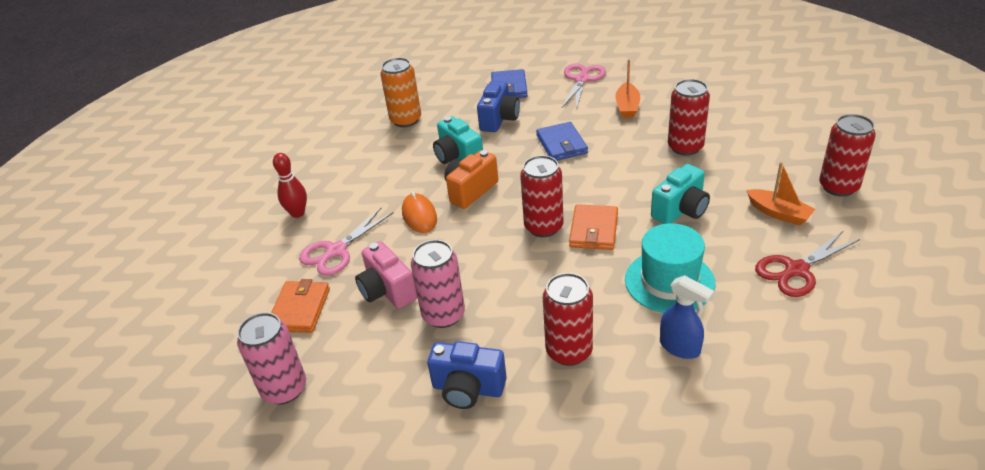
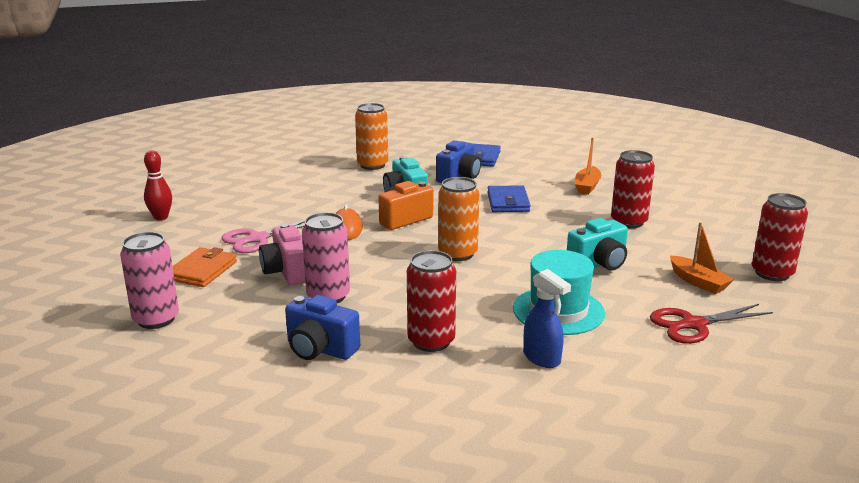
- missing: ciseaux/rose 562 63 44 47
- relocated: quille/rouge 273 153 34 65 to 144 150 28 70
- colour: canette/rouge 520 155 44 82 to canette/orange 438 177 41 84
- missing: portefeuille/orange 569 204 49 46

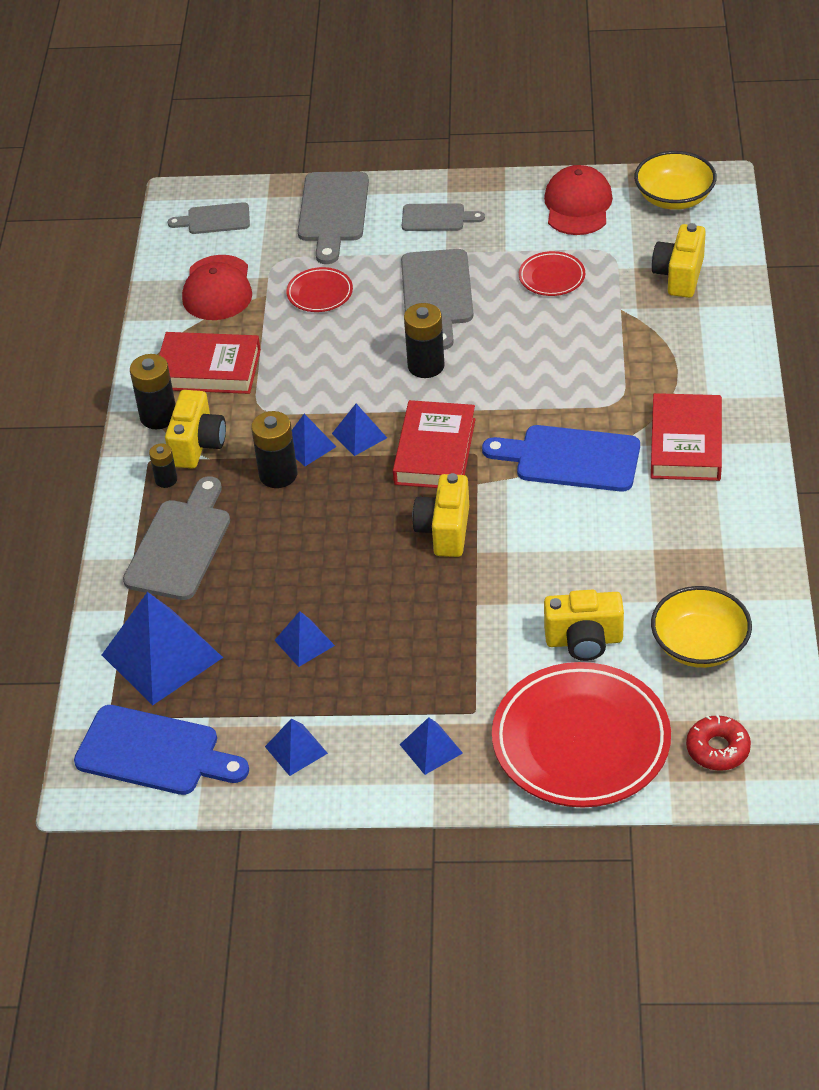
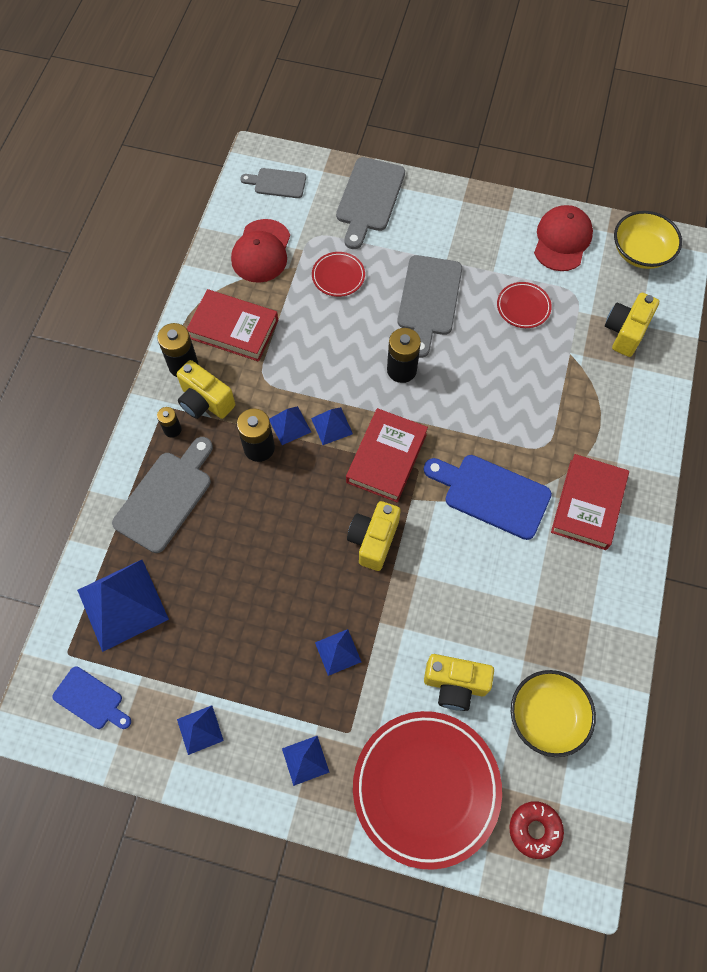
- missing: planche à découper/gris 402 203 83 28
- spun: appareil photo/jaune 165 390 61 78 = 177 360 58 59 105 degrees clockwise
- relocated: pyramide/bleu 274 611 61 56 to 315 629 46 47
- size: planche à découper/bleu 74 705 175 90 = 52 666 79 63 x0.60

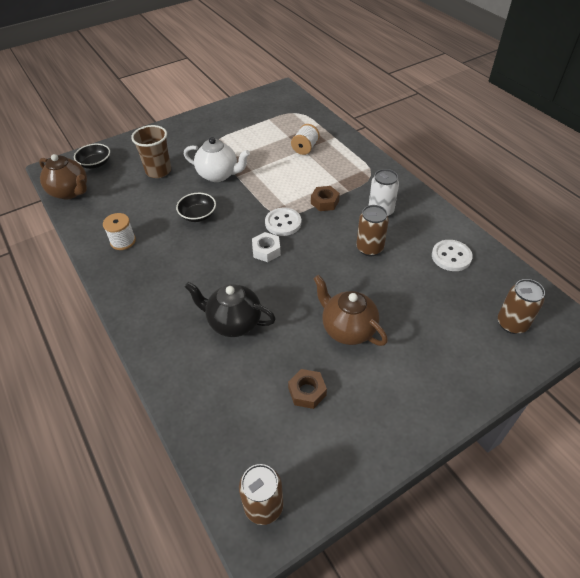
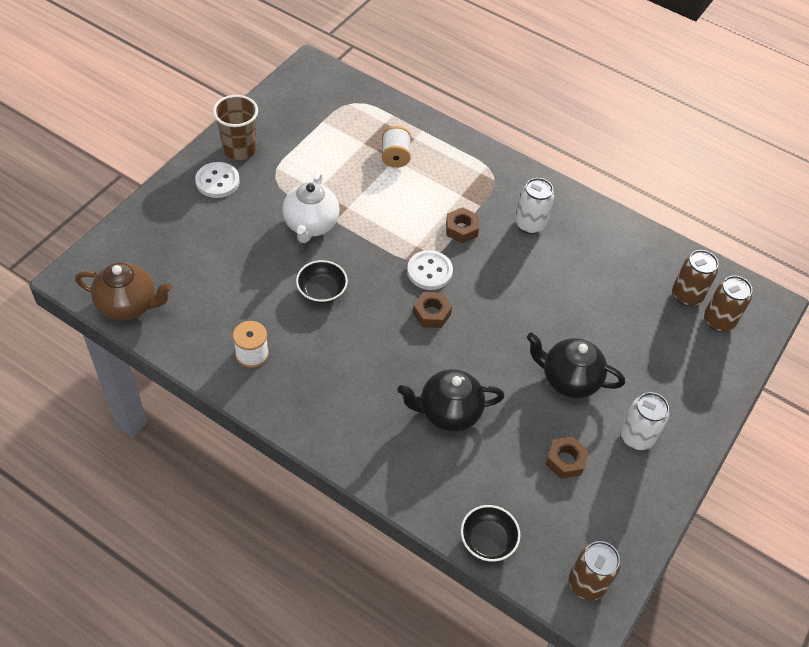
- relocated: gobelet/marron 131 125 40 53 to 213 95 45 66
- spun: théière/blanc 184 137 66 45 = 282 171 58 72 105 degrees clockwise
- relocated: bol/noir 74 144 36 25 to 461 505 59 57
- relocated: canette/marron 356 205 33 51 to 672 250 46 56
- colour: écrou/blanc 252 232 29 30 to écrou/marron 413 292 39 36
- relocated: bouton/blanc 432 240 41 31 to 195 162 45 36
- colour: théière/marron 313 275 75 71 to théière/noir 527 333 98 65
- appeared: canette/blanc 620 392 49 58

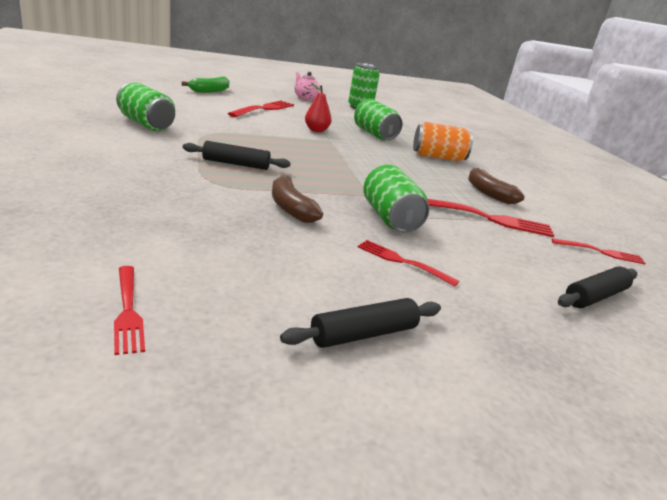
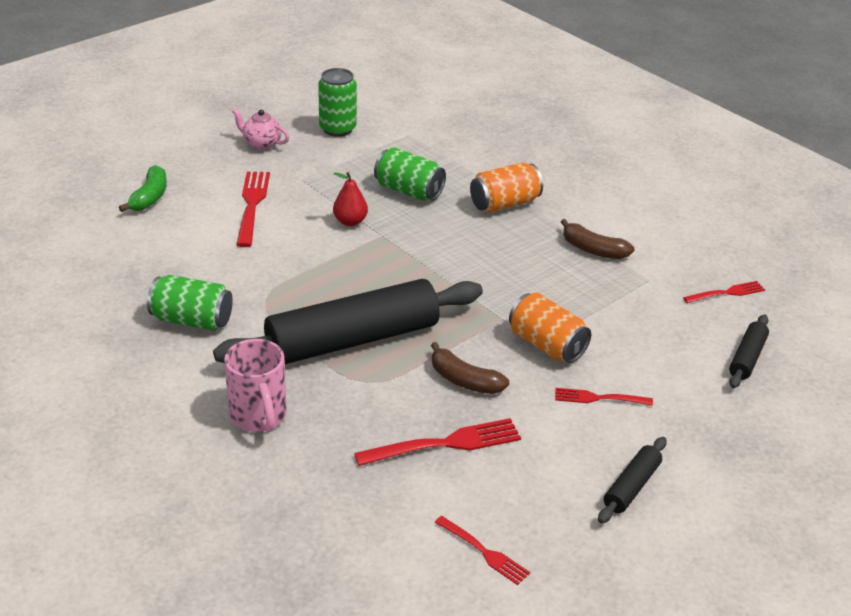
- size: rouleau à pâtisserie/noir 183 141 108 29 = 213 279 270 85 x2.28
- colour: canette/vert 363 165 66 68 to canette/orange 509 293 82 70
- relocated: fourchette/rouge 427 199 127 38 to 354 418 167 48
- appeared: tasse/rose 224 339 63 93

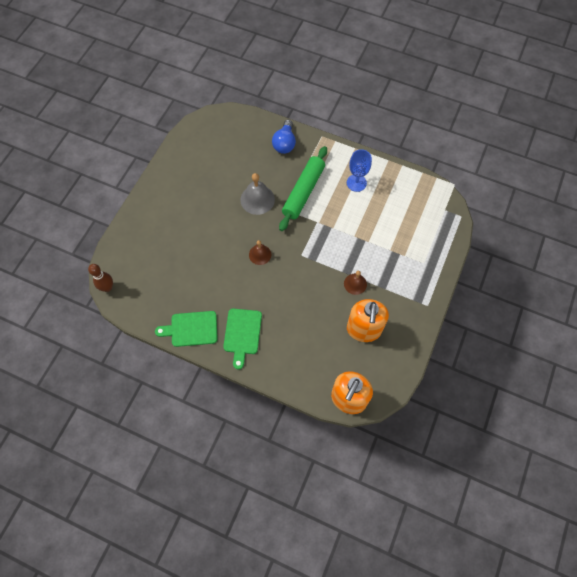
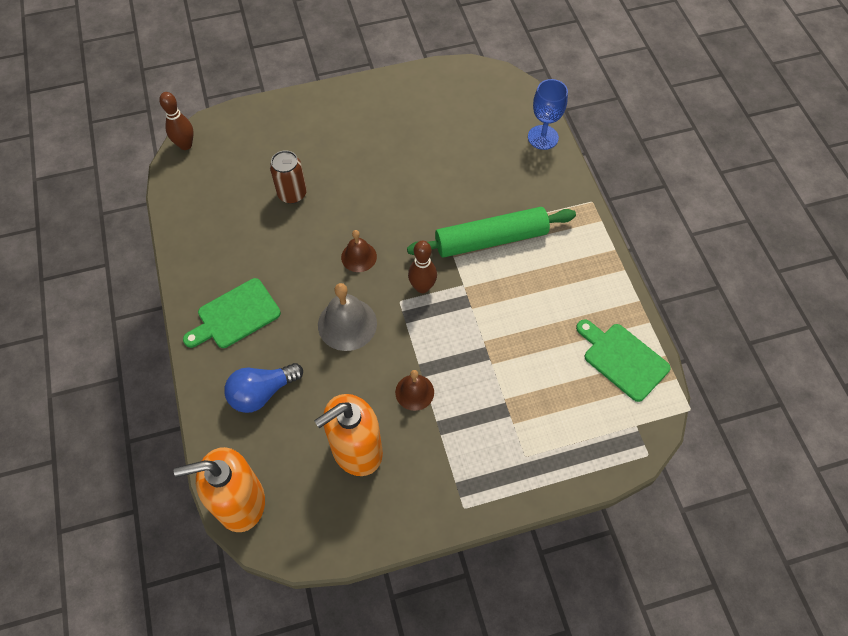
- relocated: ampoule/bleu 272 120 24 34 to 224 363 79 50
- relocated: verre à pied/bleu 347 149 25 43 to 528 79 40 71
- relocated: cloche/gris 240 173 35 42 to 318 283 59 68
- relocated: planche à découper/vert 155 311 63 36 to 576 319 95 83
- appeared: canette/marron 270 150 37 54
- appeared: quille/marron 408 241 29 52

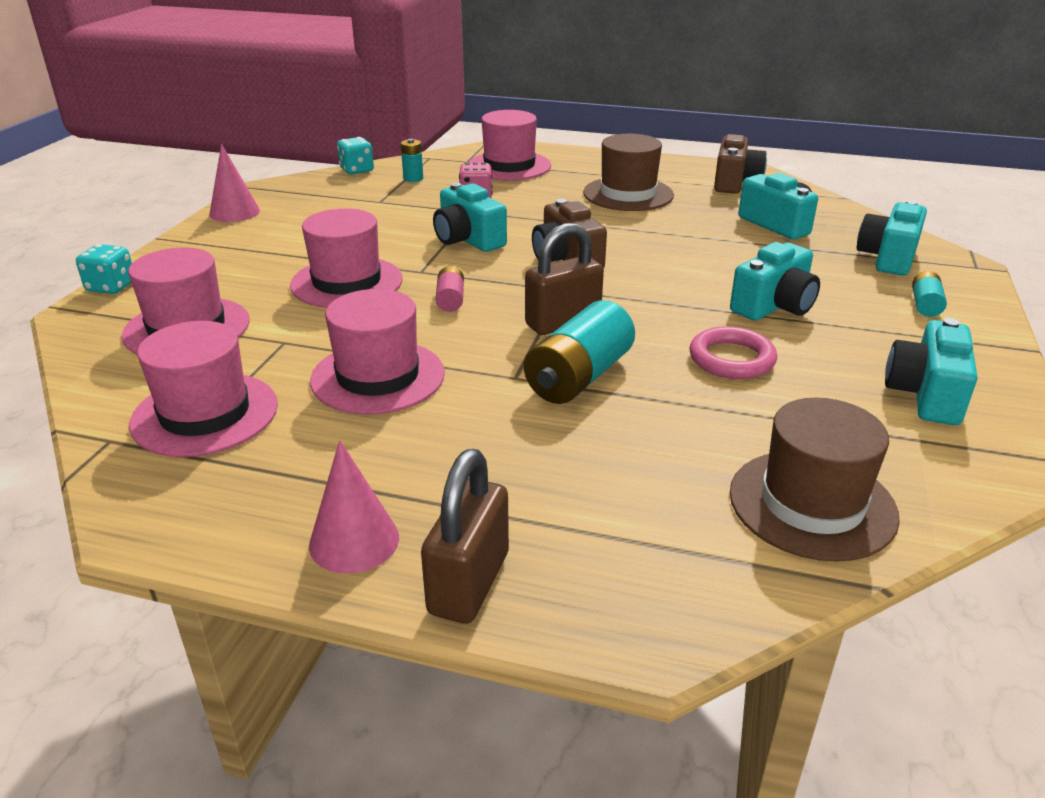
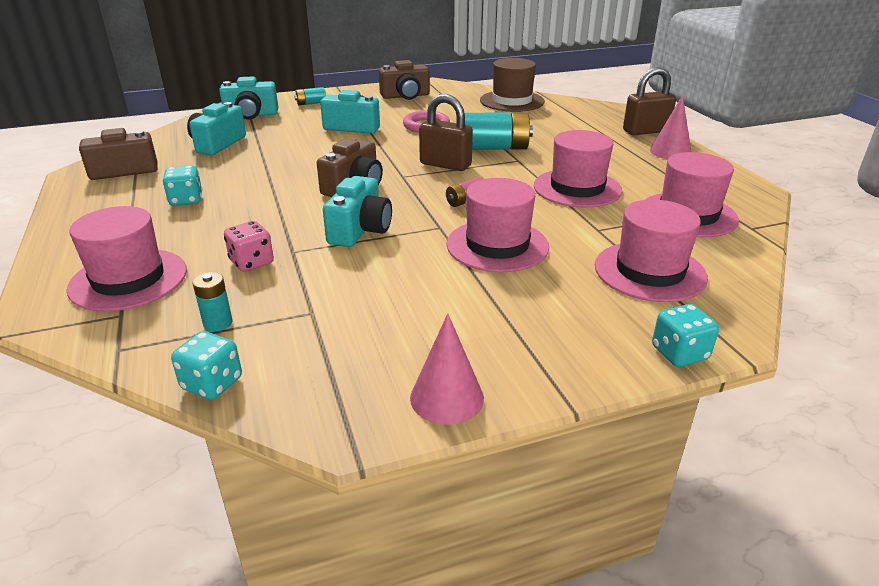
- exchanged: chapeau/marron 583 134 91 77 to dé/turquoise 163 166 39 40
- colour: appareil photo/turquoise 885 318 92 107 to appareil photo/marron 379 60 51 40

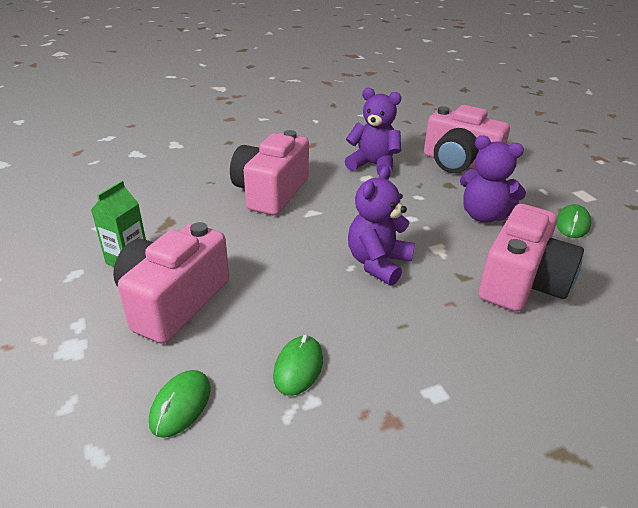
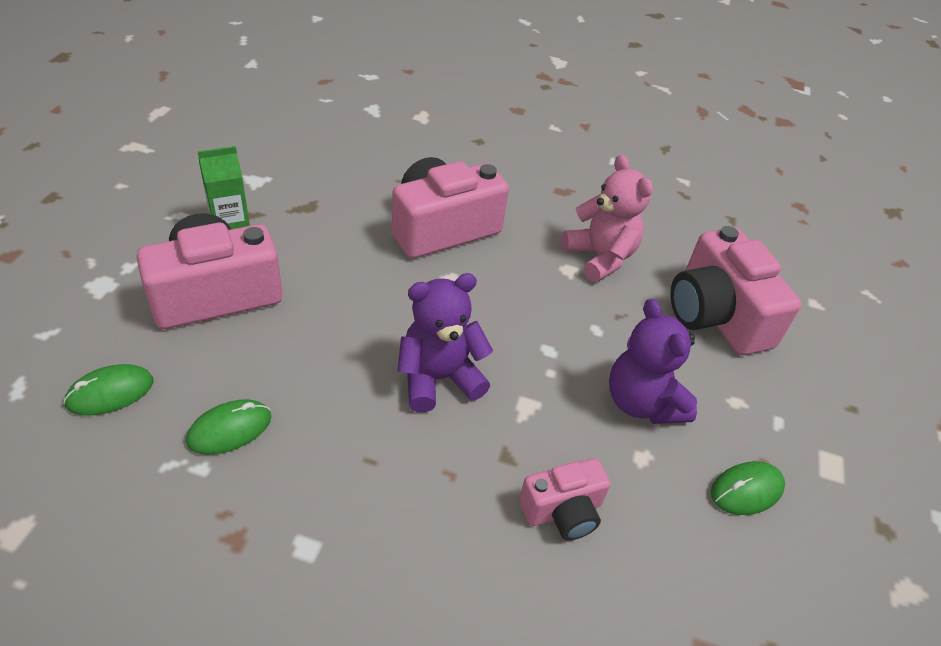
- colour: ours en peluche/violet 345 88 56 87 to ours en peluche/rose 562 155 91 127
- size: appareil photo/rose 479 204 105 108 = 519 458 91 82 x0.55

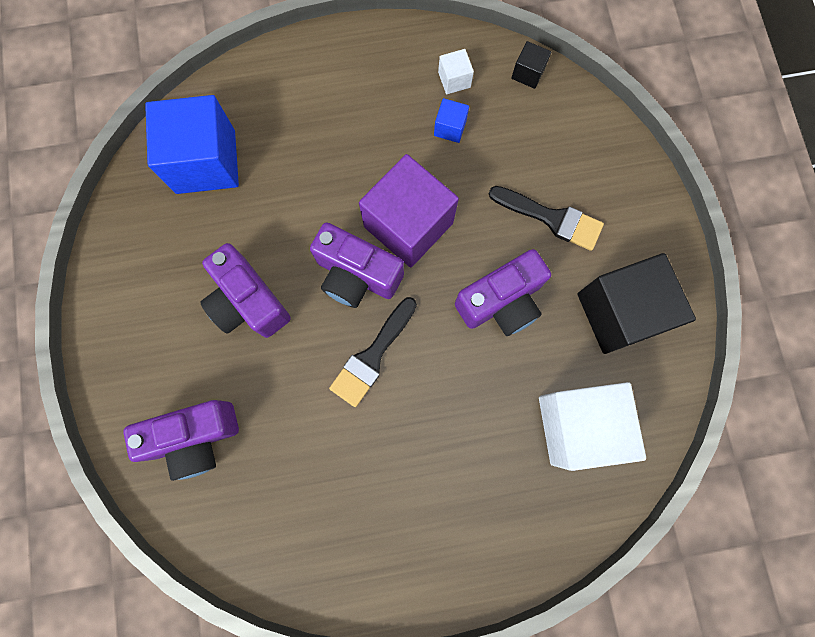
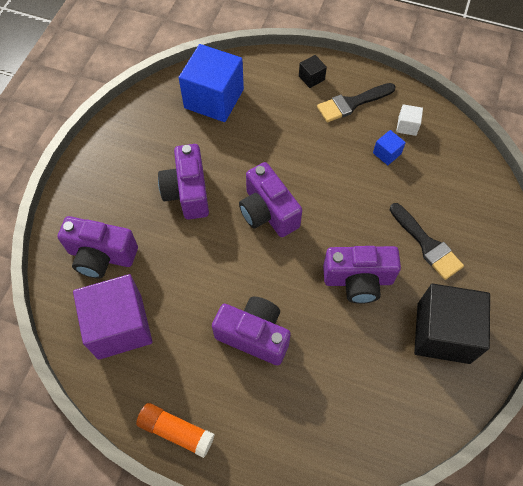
- relocated: cube/noir 511 41 40 48 to 299 55 28 33
- relocated: cube/violet 359 154 100 114 to 73 274 80 86
- relocated: pinceau/noir 329 297 88 110 to 317 83 79 39
- missing: cube/blanc 539 382 107 89
- appeared: appareil photo/violet 212 296 79 69
- appeared: bâton de colle/orange 136 403 79 55

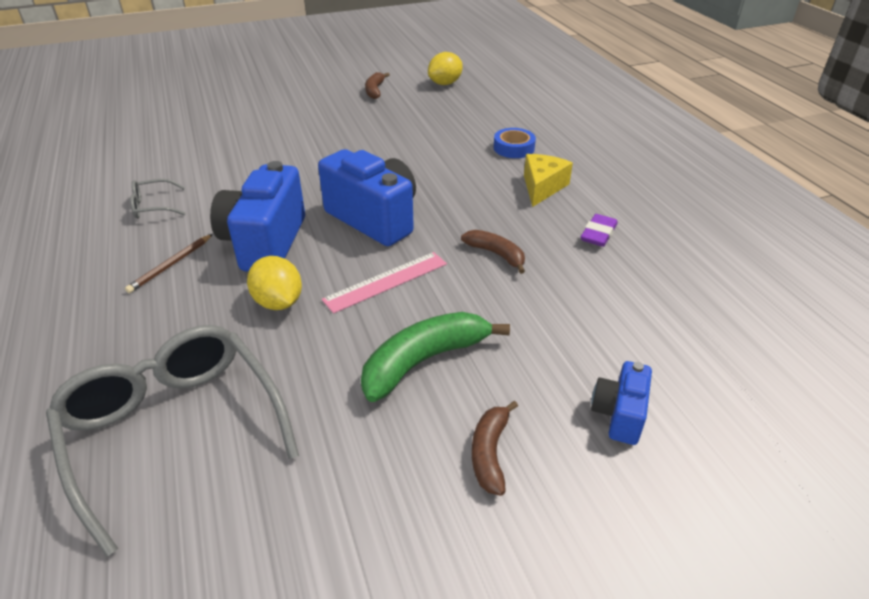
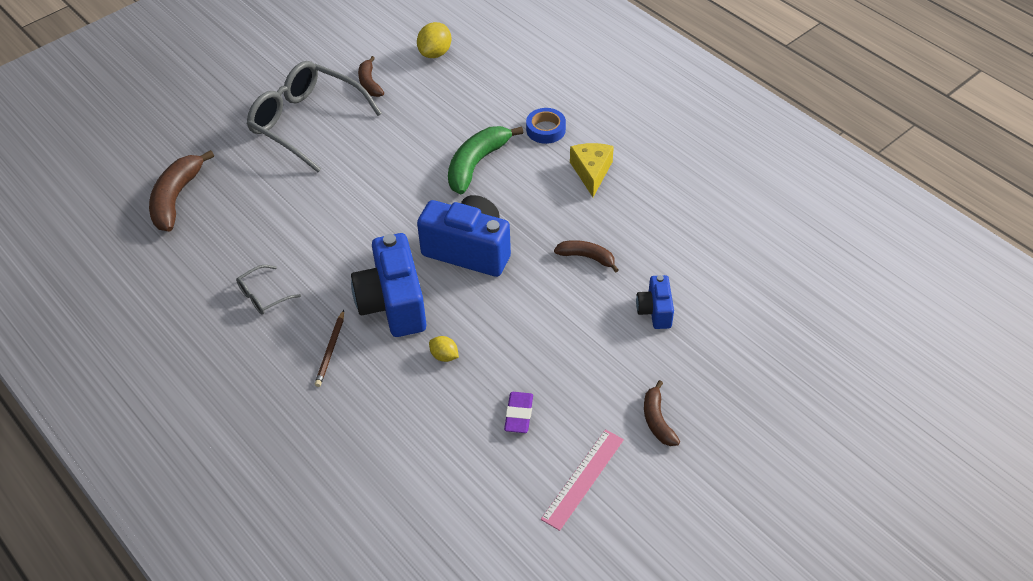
- relocated: gomme/violet 581 214 37 33 to 504 392 29 41
- relocated: règle/rose 322 252 125 62 to 541 429 83 102
- size: citron/jaune 247 256 55 54 = 429 336 30 26 x0.60
- relocated: banane/vert 361 312 149 90 to 448 126 75 68
- relocated: lunettes/gris 46 325 253 232 to 247 61 135 111
- relocated: appareil photo/bleu 591 361 61 84 to 636 275 38 54
- appeared: banane/marron 149 150 65 82

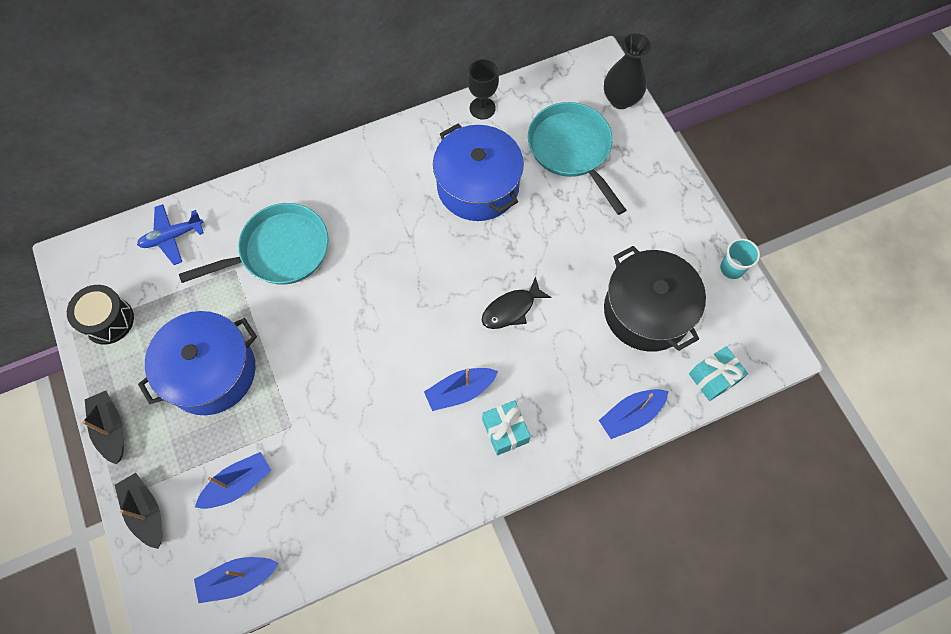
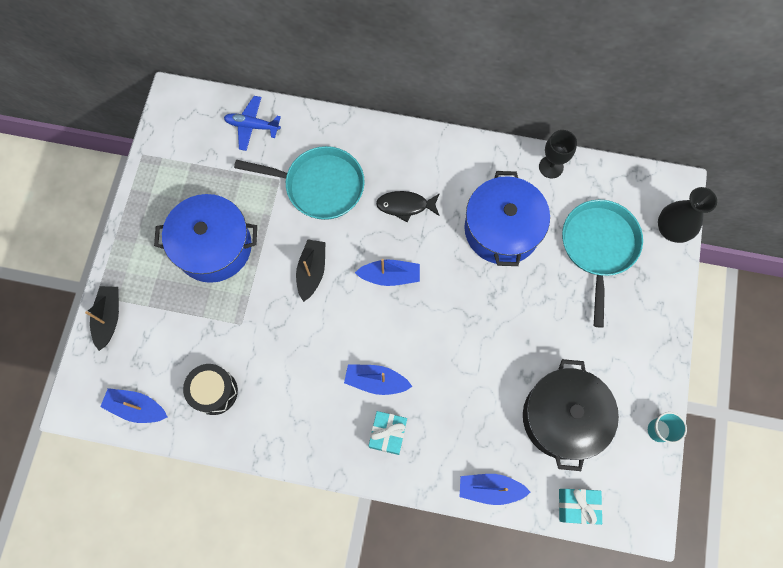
- relocated: poisson/noir 482 276 70 53 to 376 191 64 32
- relocated: tambour/noir 67 285 67 59 to 183 364 55 51
- relocated: bateau/noir 82 391 42 74 to 296 240 29 62
- relocated: bateau/bleu 195 452 76 57 to 355 259 65 27

